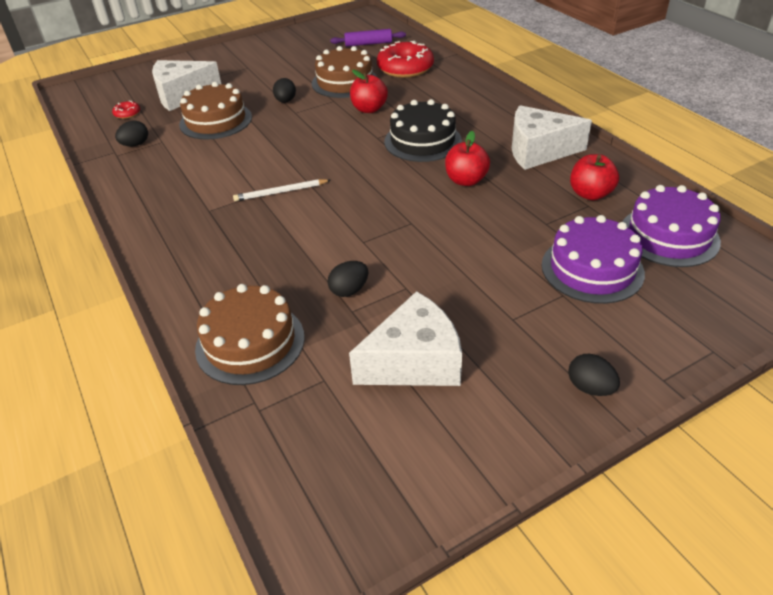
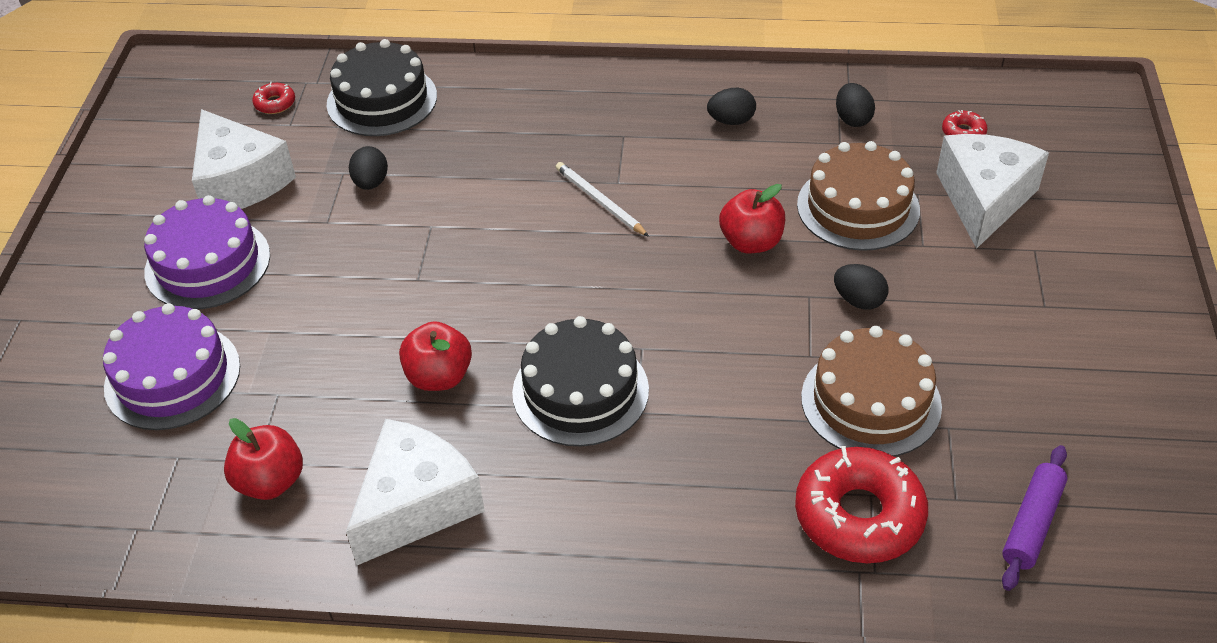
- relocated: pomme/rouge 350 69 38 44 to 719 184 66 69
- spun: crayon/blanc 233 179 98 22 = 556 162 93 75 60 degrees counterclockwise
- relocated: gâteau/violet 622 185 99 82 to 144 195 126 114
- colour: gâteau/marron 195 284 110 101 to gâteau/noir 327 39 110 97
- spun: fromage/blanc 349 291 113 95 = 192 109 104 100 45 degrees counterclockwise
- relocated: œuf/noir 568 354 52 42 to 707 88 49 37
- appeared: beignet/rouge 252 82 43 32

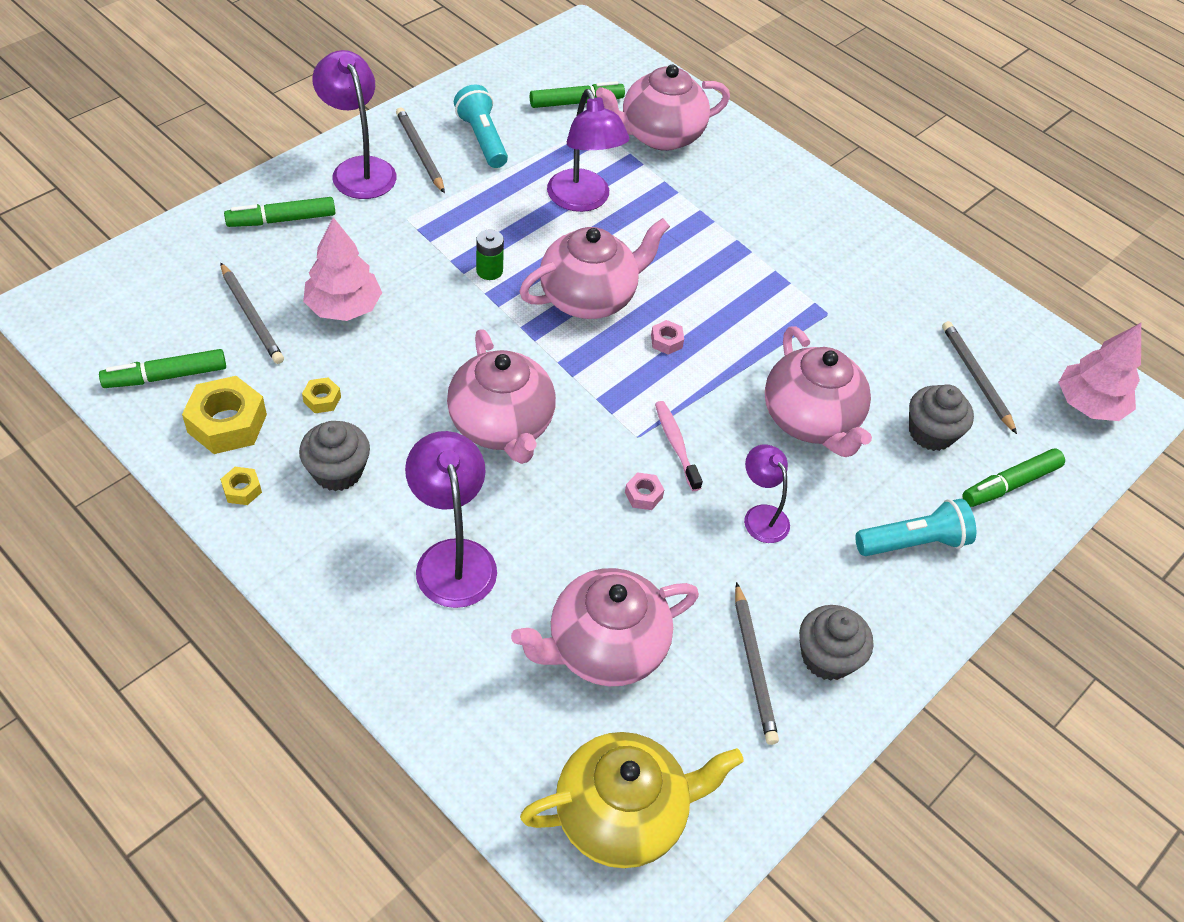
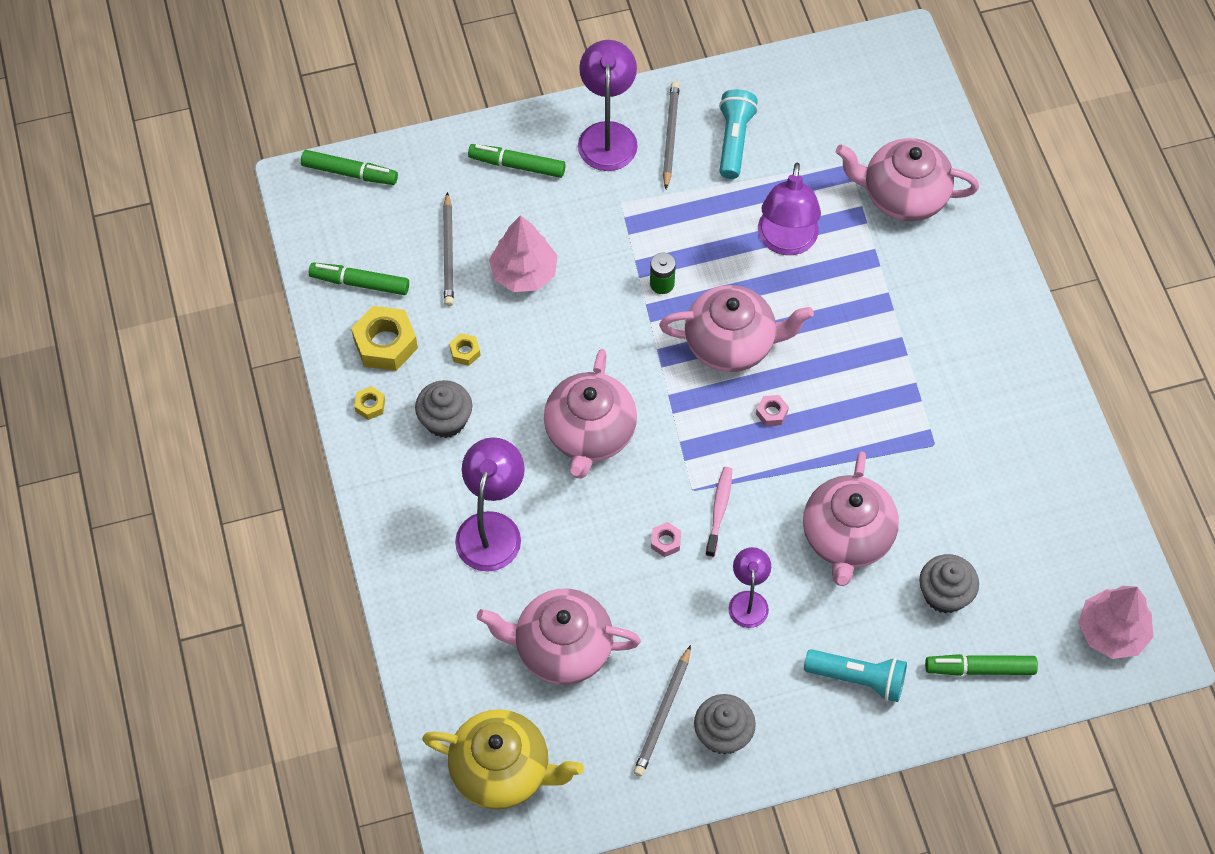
- relocated: feutre/vert 530 81 95 27 to 301 150 97 35
- missing: crayon/gris 942 321 75 113

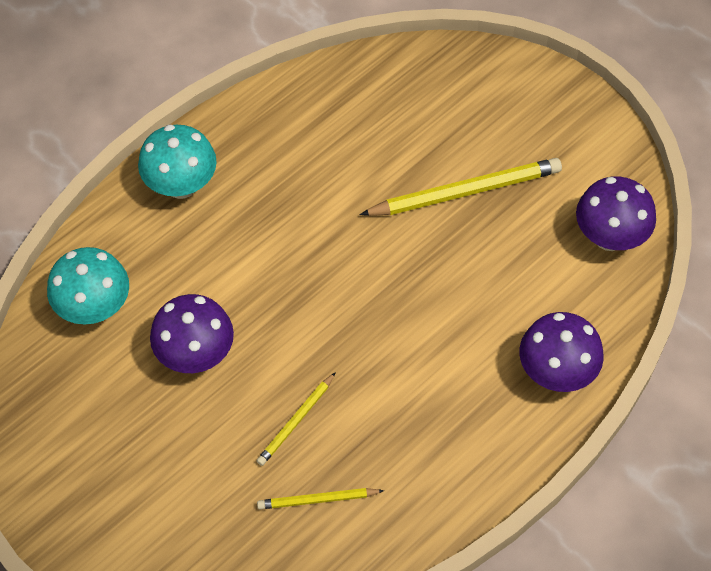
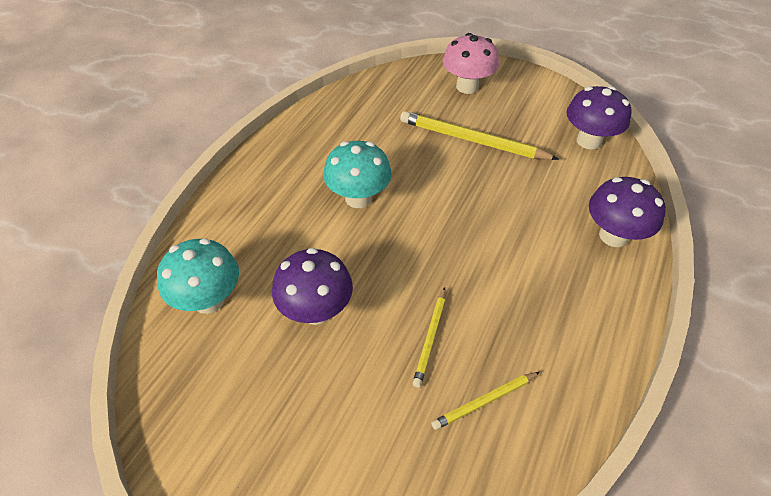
- relocated: champignon/turquoise 138 125 79 74 to 323 141 69 67
- spun: crayon/jaune 360 158 202 58 = 400 111 159 49 120 degrees counterclockwise
- appeared: champignon/rose 443 33 56 61

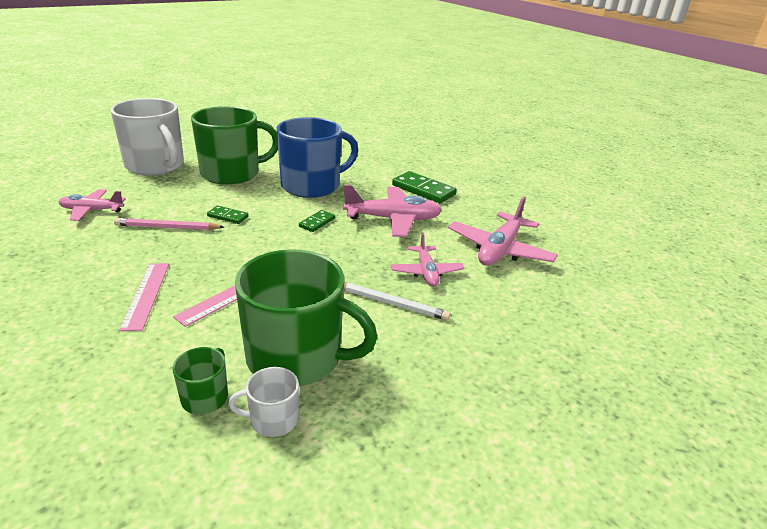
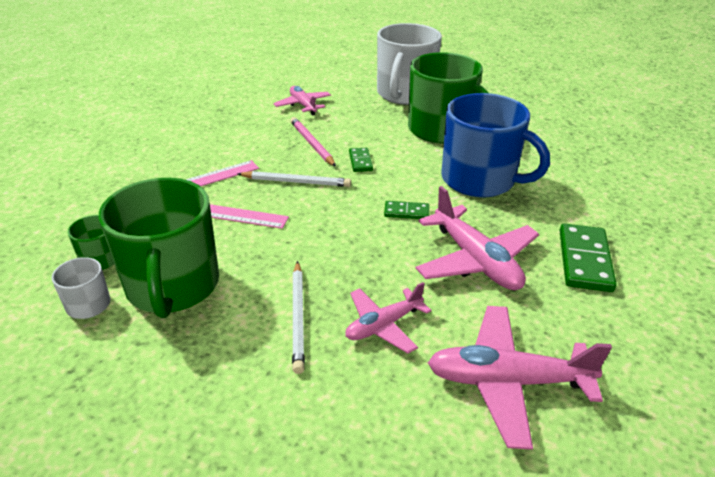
- appeared: crayon/blanc 238 171 113 16

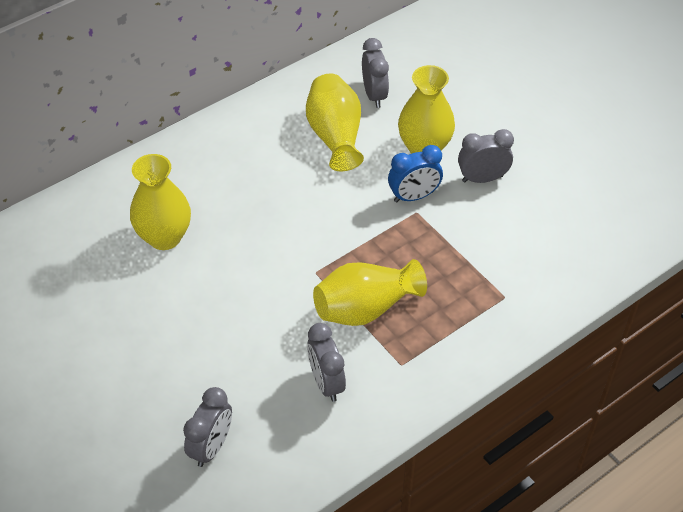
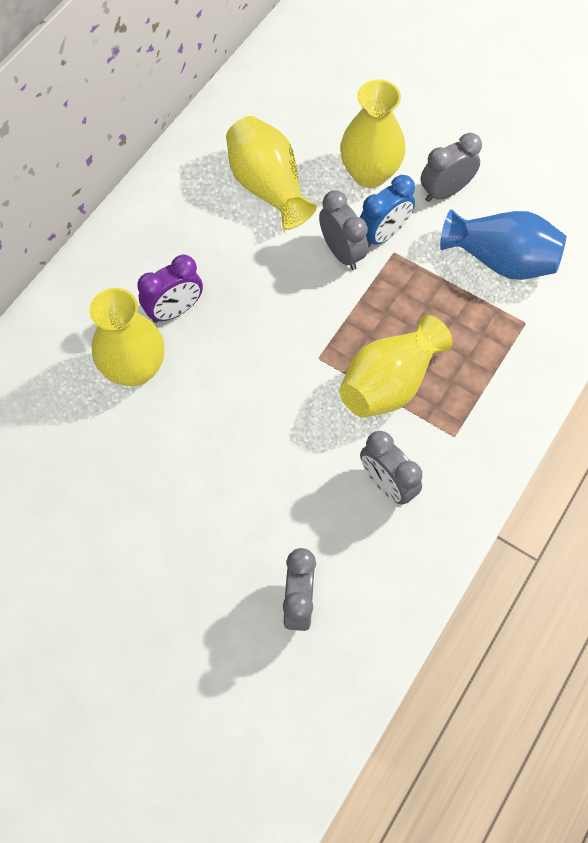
- relocated: réveil/gris 362 38 27 70 to 319 190 49 80
- appeared: vase/bleu 440 209 126 71
- appeared: réveil/violet 137 255 66 68

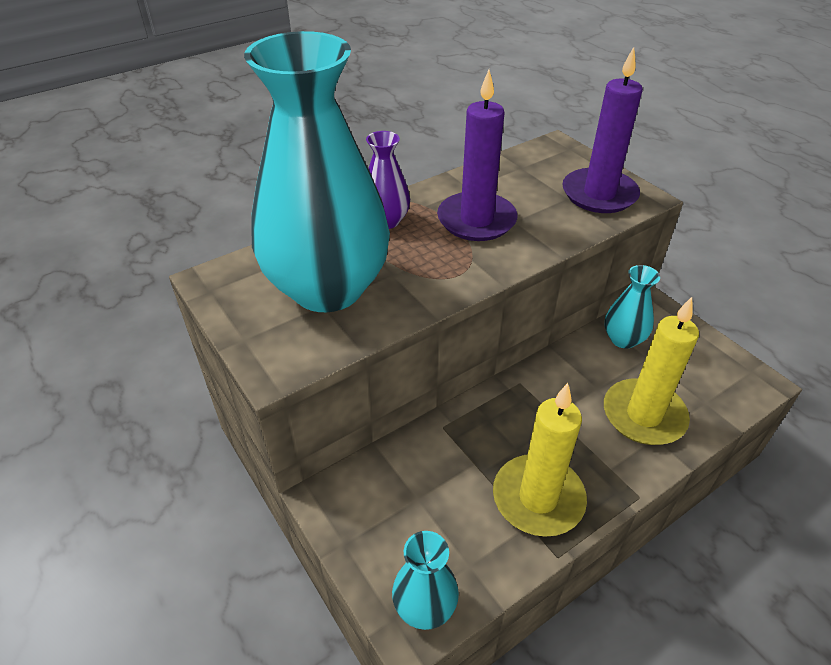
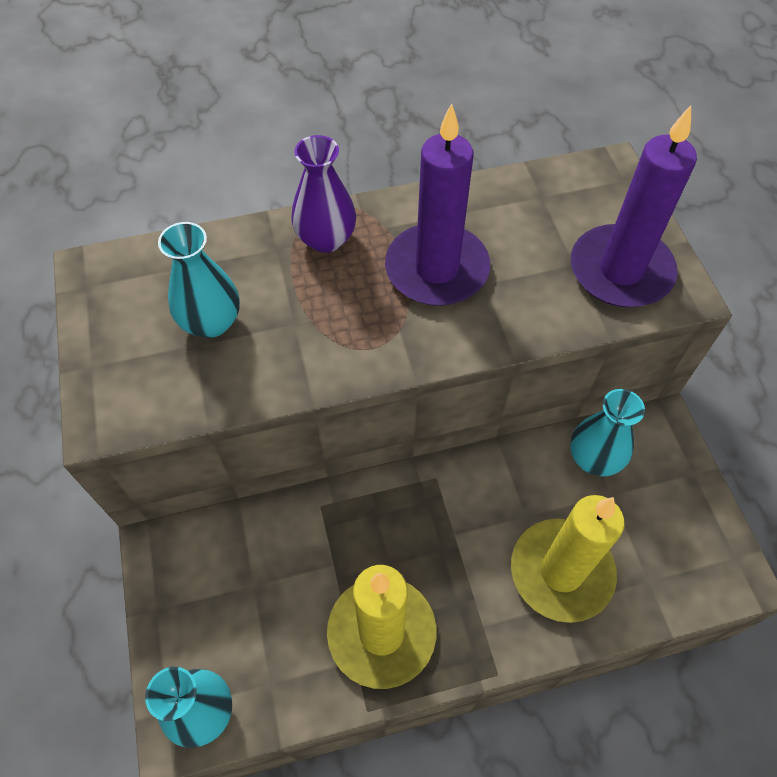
- size: vase/turquoise 244 31 146 281 = 158 222 82 116 x0.43

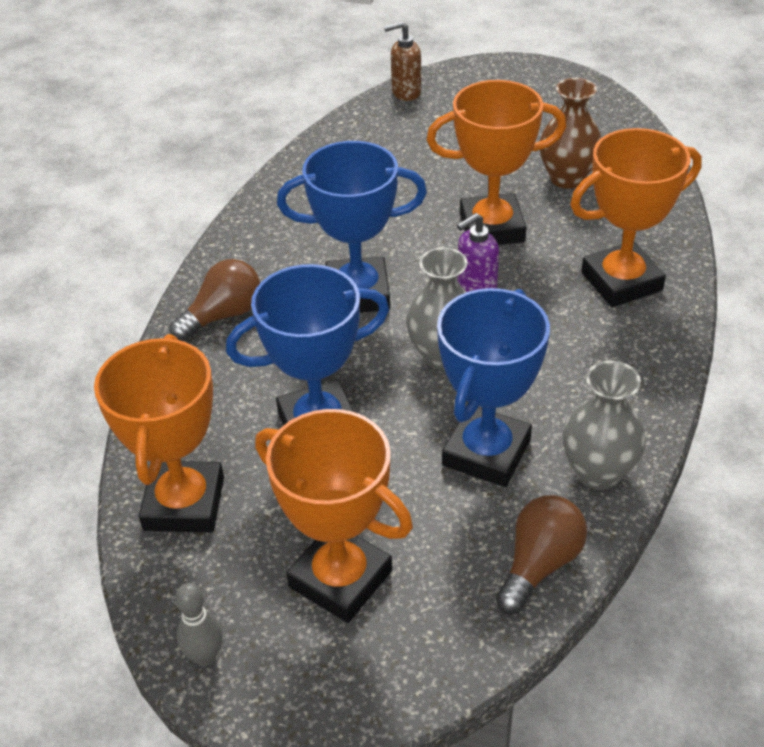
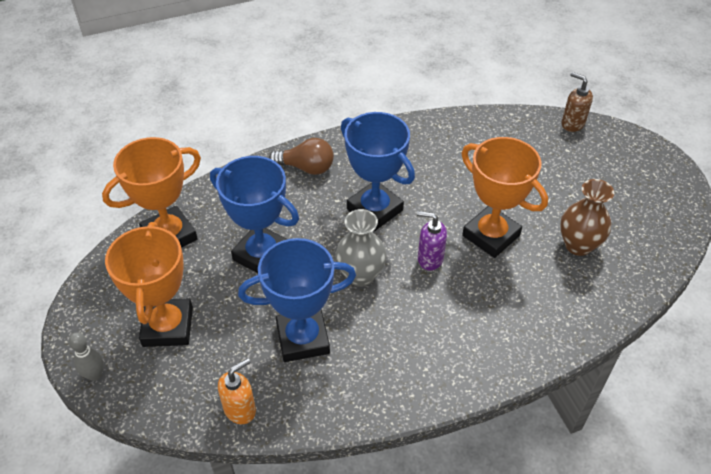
- missing: trophée/orange 570 128 132 179
- missing: vase/gris 563 361 83 129
- exchanged: ampoule/marron 496 495 91 119 to distributeur de savon/orange 218 358 38 66
- relocated: quille/gris 175 583 48 83 to 69 332 35 49

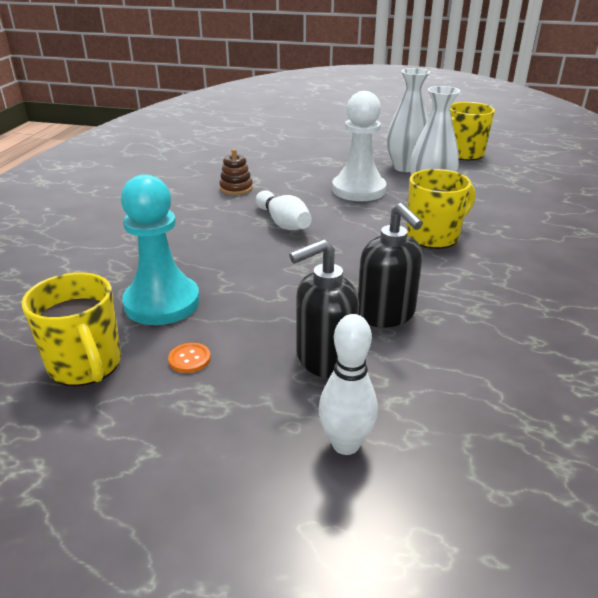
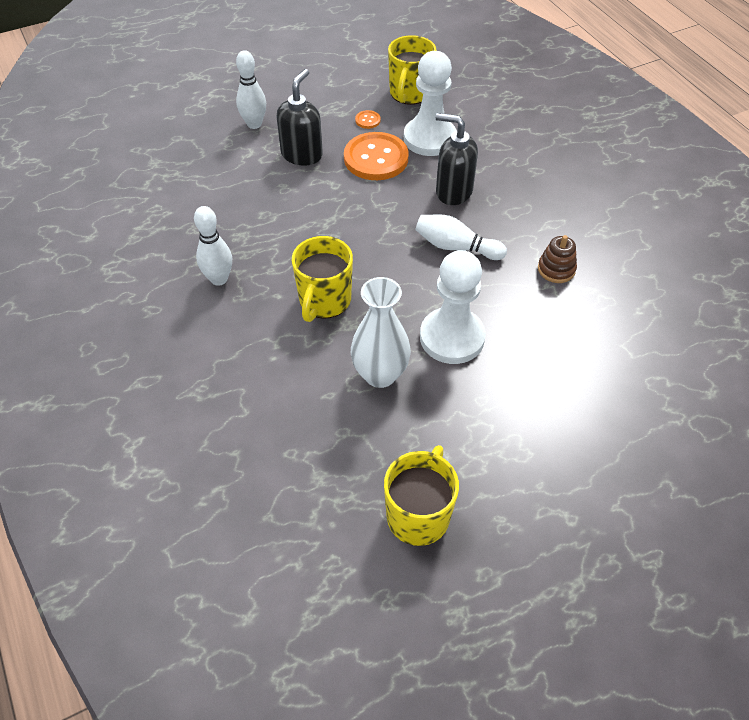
- missing: vase/blanc 387 68 43 104
- colour: pion/turquoise 121 174 79 151 to pion/blanc 404 51 52 105
- relocated: distributeur de savon/noir 358 203 65 124 to 436 113 42 92
- spun: tasse/jaune 21 272 100 114 = 388 35 48 70 90 degrees counterclockwise
- appeared: bouton/orange 344 132 65 48
- appeared: quille/blanc 194 206 38 80

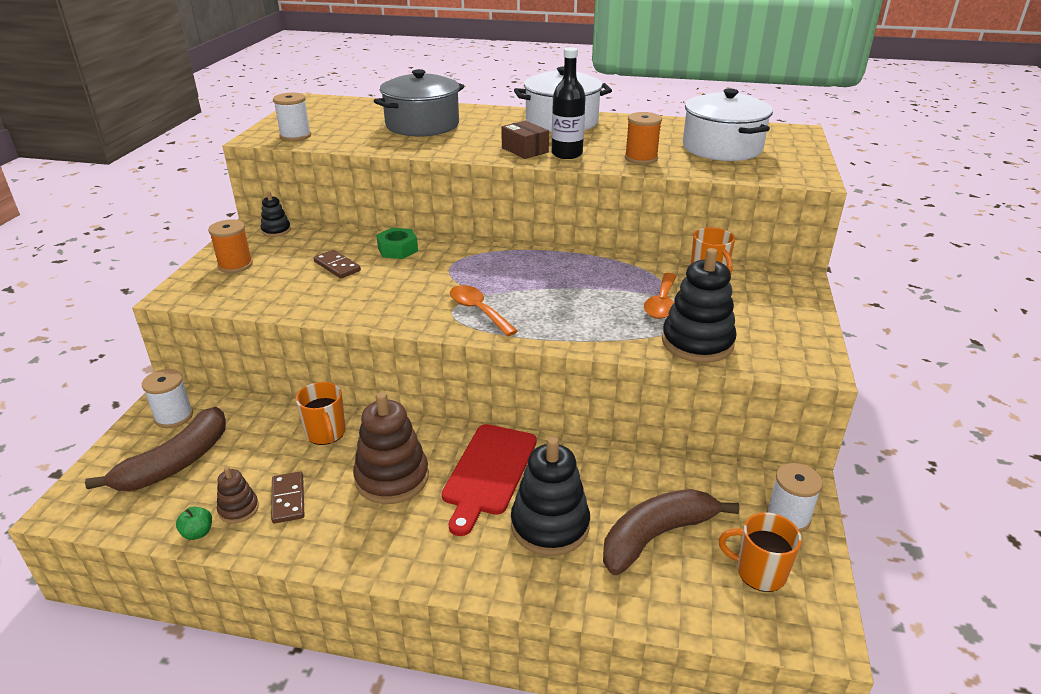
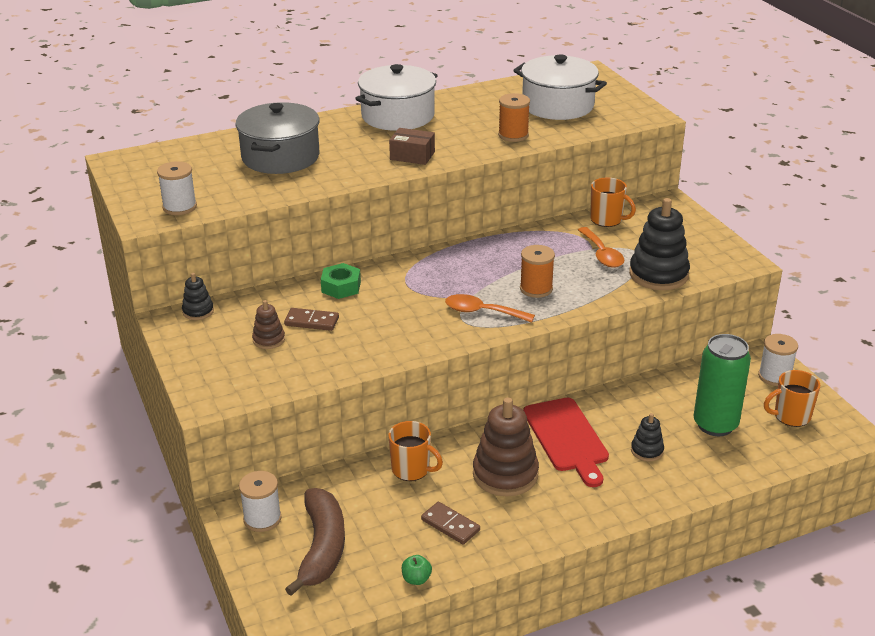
- missing: bouteille/noir 552 47 34 112
- relocated: bobine/orange 208 219 45 54 to 520 245 35 53
- size: jouet à empiler/noir 511 437 79 119 = 631 413 33 48 x0.51
- relocated: jouet à empiler/marron 217 466 42 57 to 252 300 33 49
- exchanged: banane/marron 603 489 136 86 to canette/vert 693 334 58 102

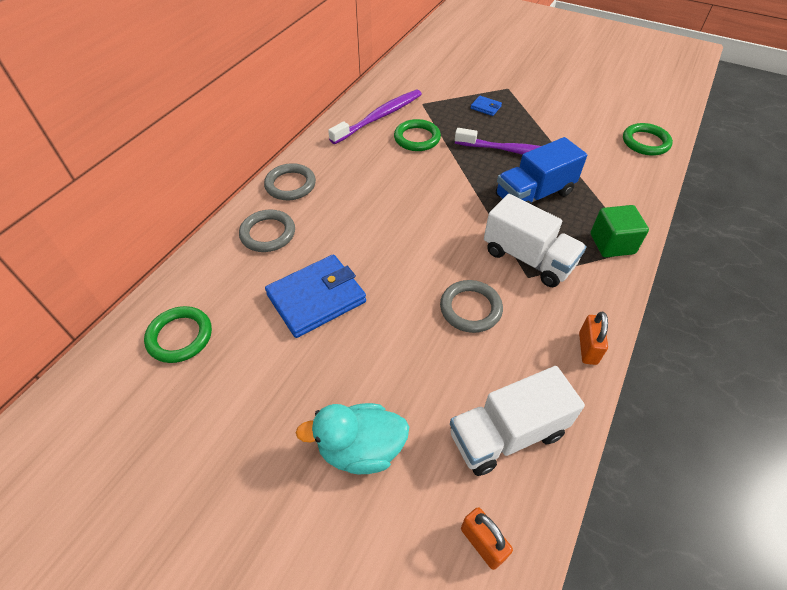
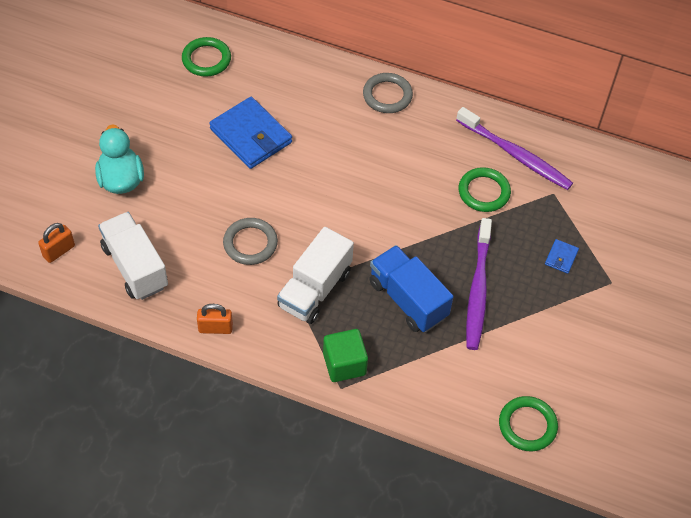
- missing: anneau/gris 239 210 56 42

